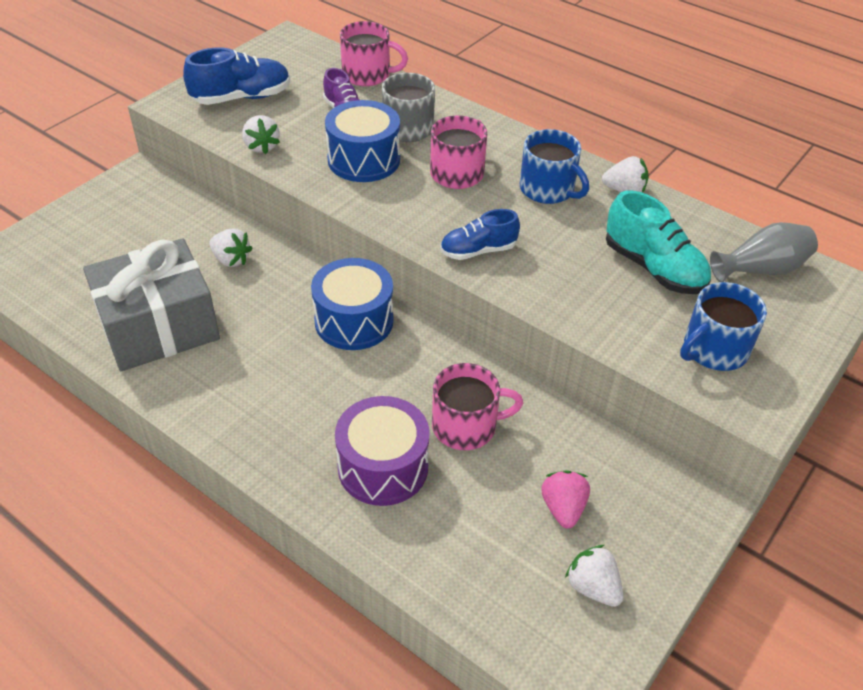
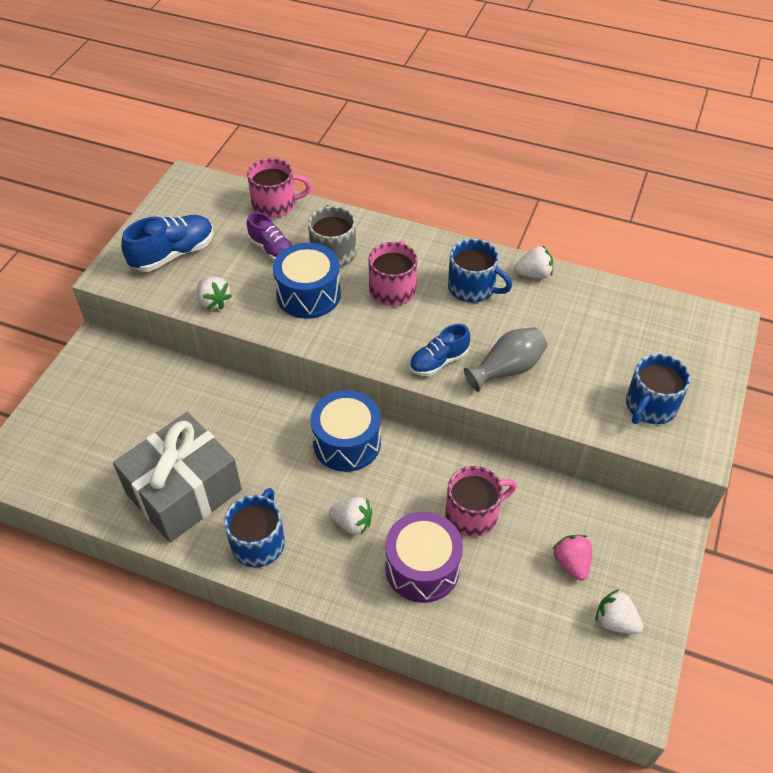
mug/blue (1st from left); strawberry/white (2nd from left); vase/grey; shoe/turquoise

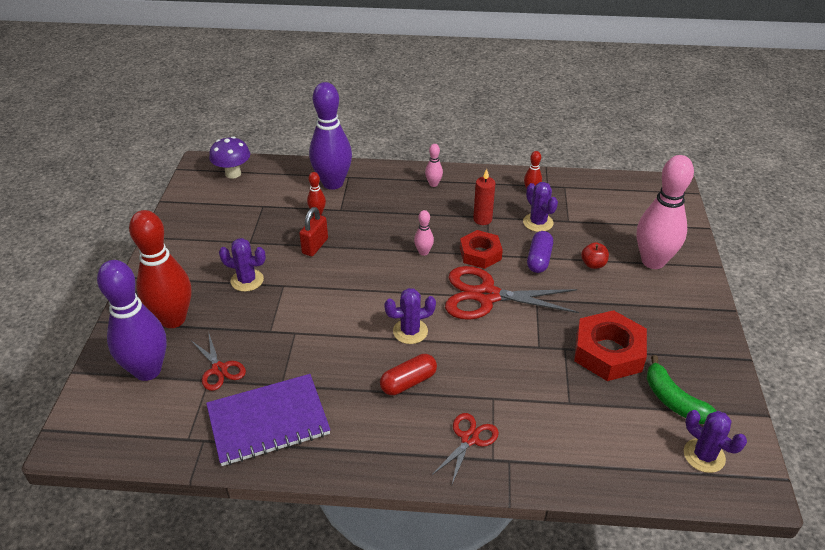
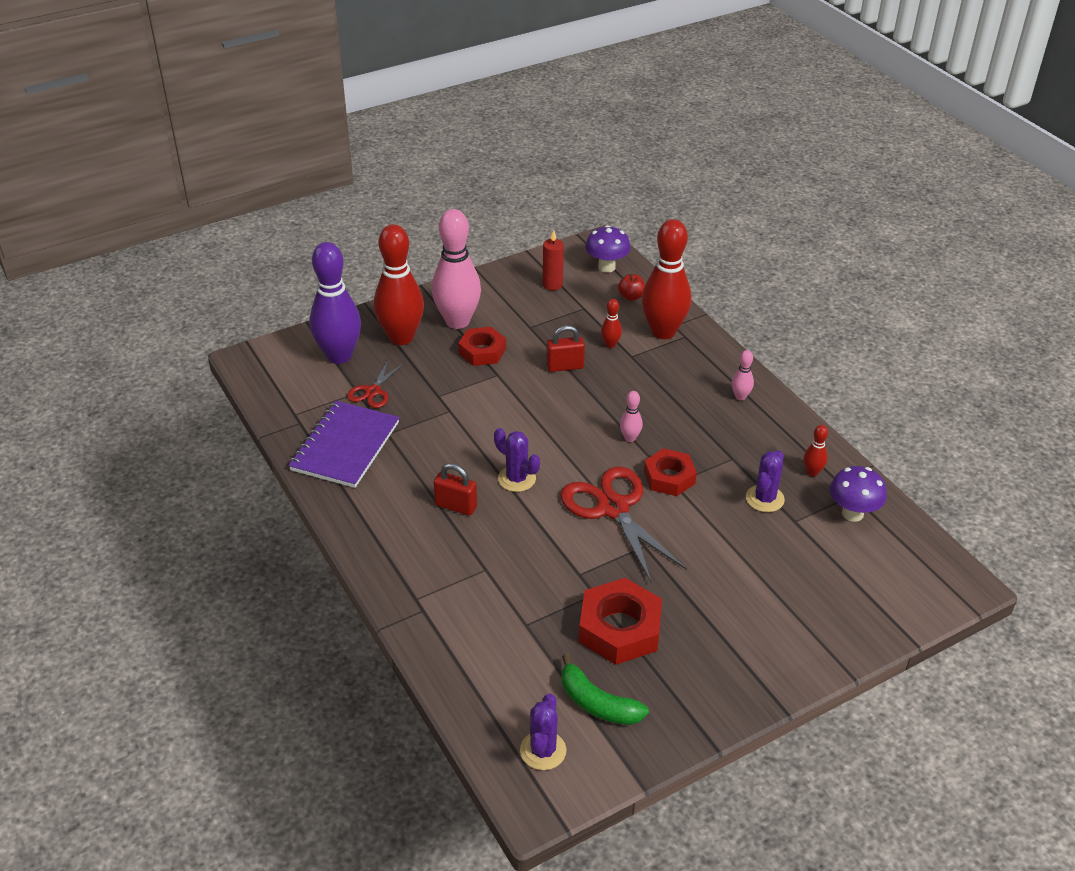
notebook/purple; bowling pin/pink (1st from left); padlock/red (1st from left); nut/red (1st from left); candle/red; banana/green; apple/red; bowling pin/red (3rd from left); mushroom/purple (2nd from left); scissors/red (2nd from left in the first image); capsule/purple

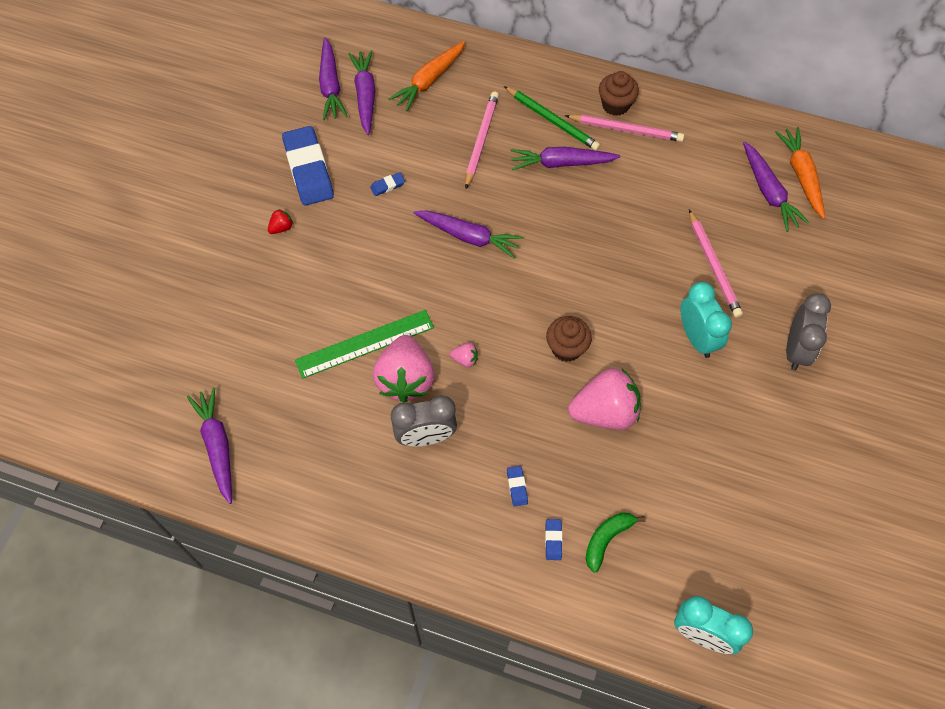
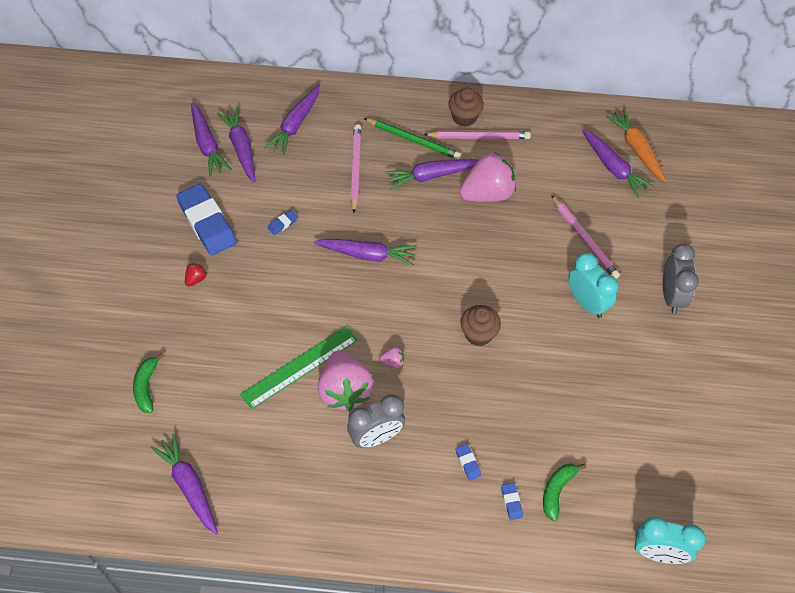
banana/green (1st from left); carrot/purple (4th from left); strawberry/pink (3rd from left)

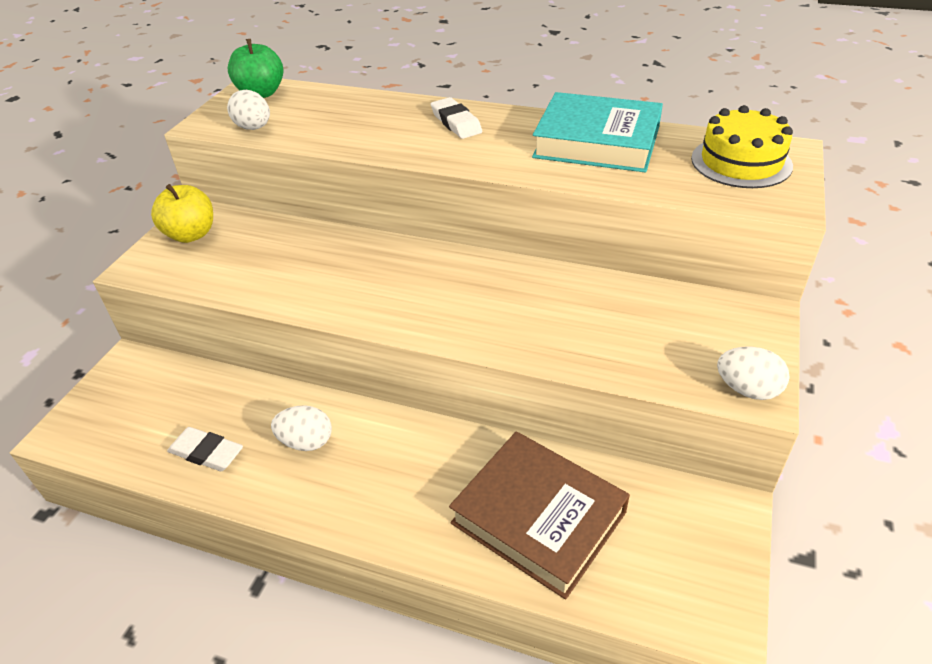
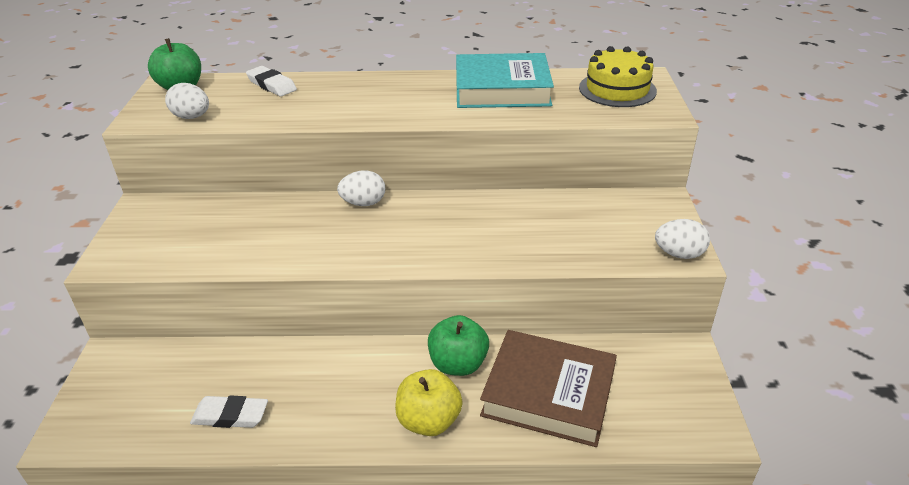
eraser/white (2nd from left); egg/white (2nd from left); apple/yellow; apple/green (2nd from left)

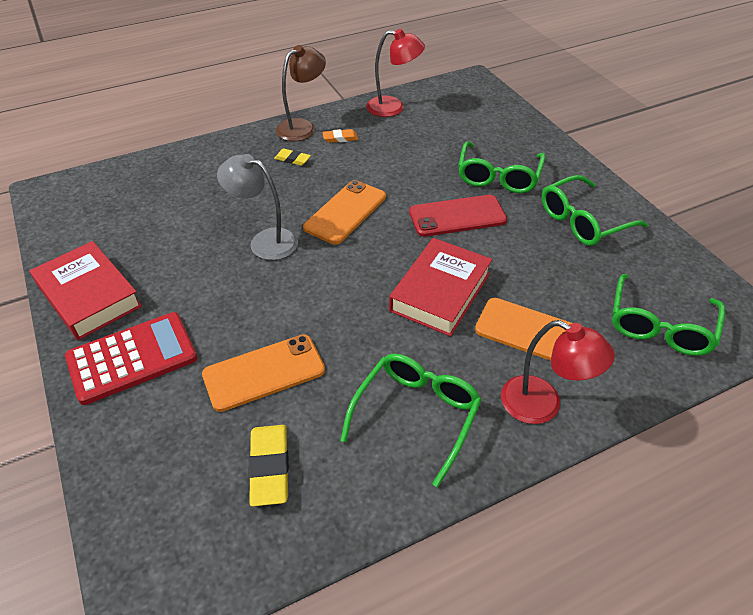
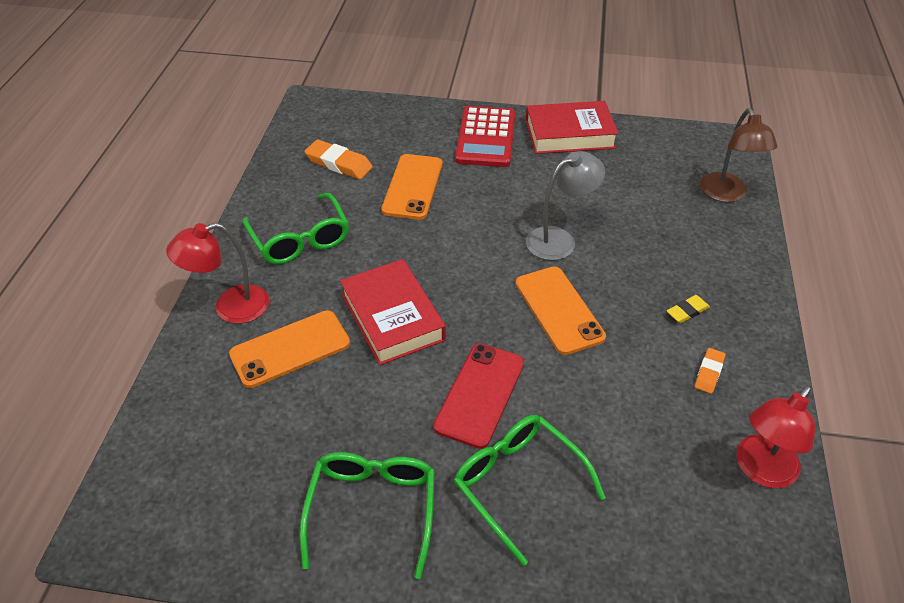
eraser/orange (1st from left); lamp/brown; glasses/green (4th from left in the first image)

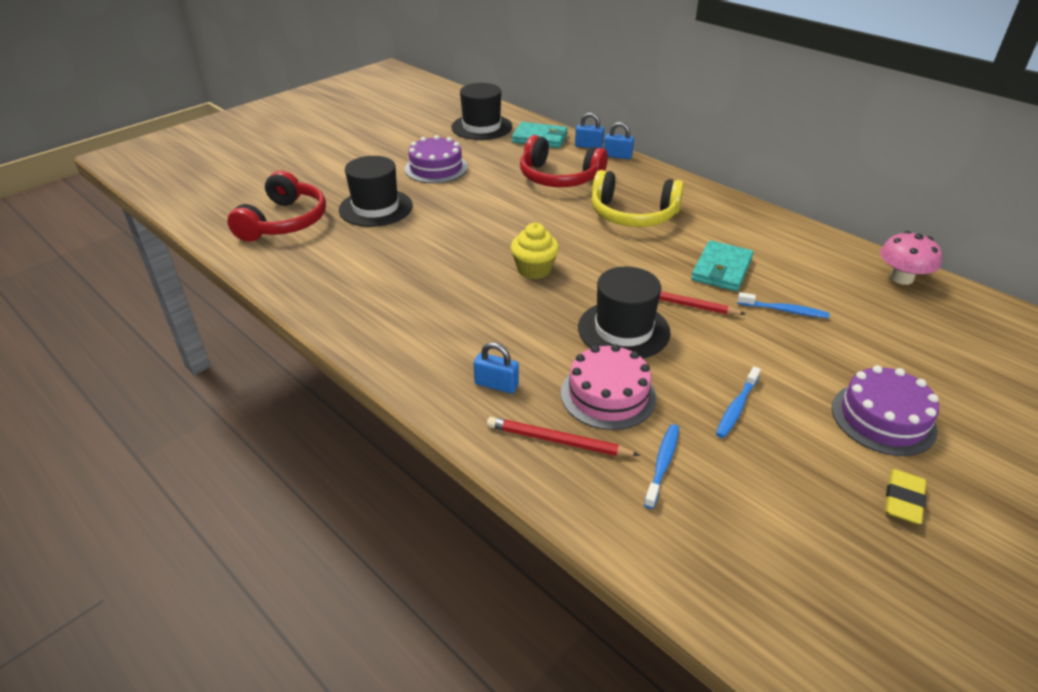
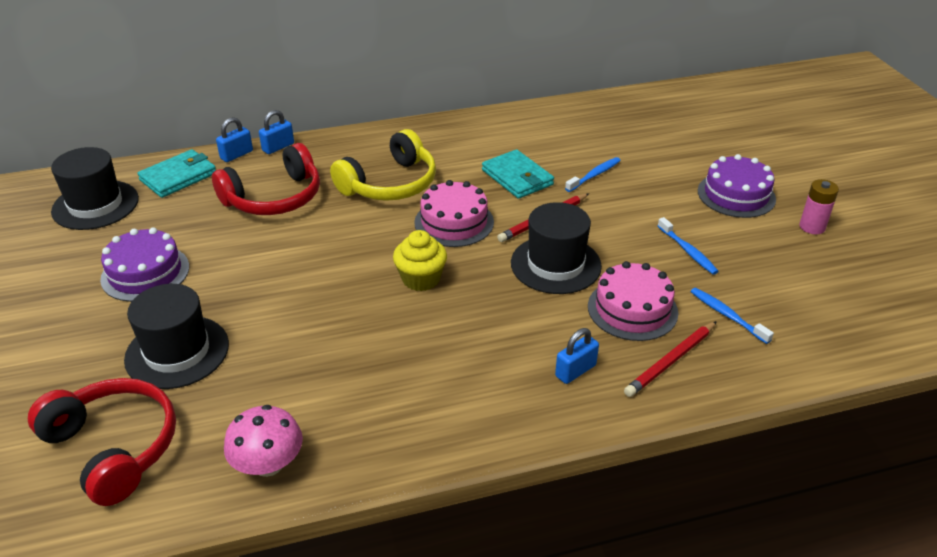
mushroom/pink; cake/pink (1st from left); battery/pink

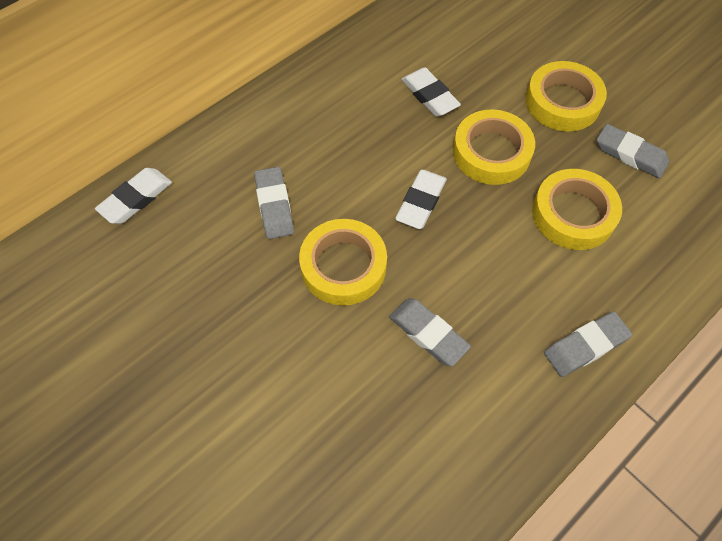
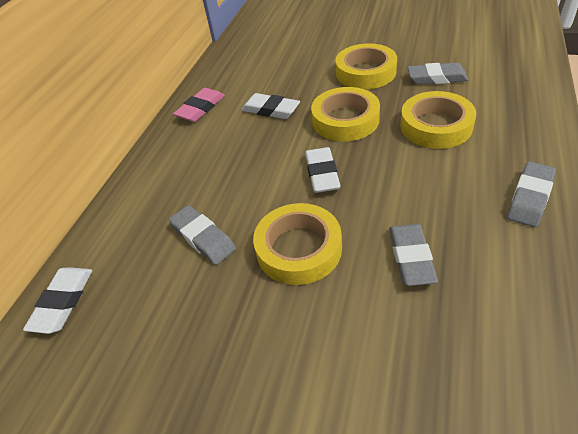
eraser/pink; eraser/grey (2nd from left)

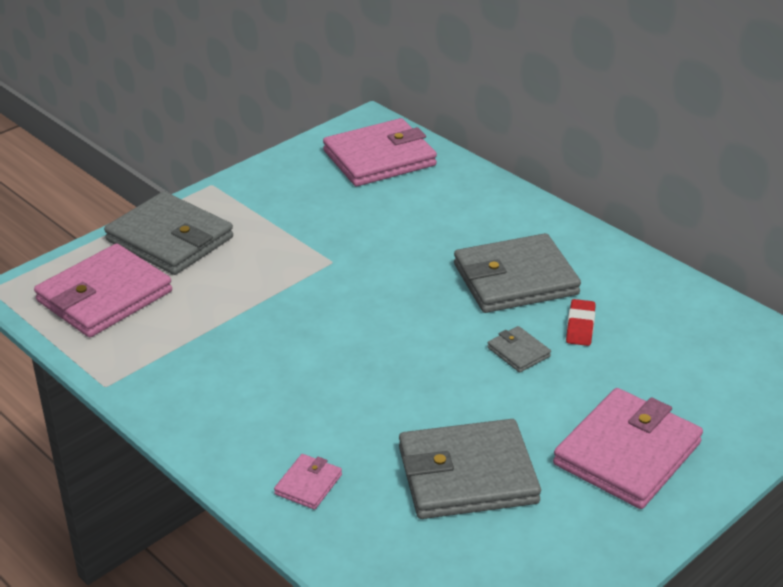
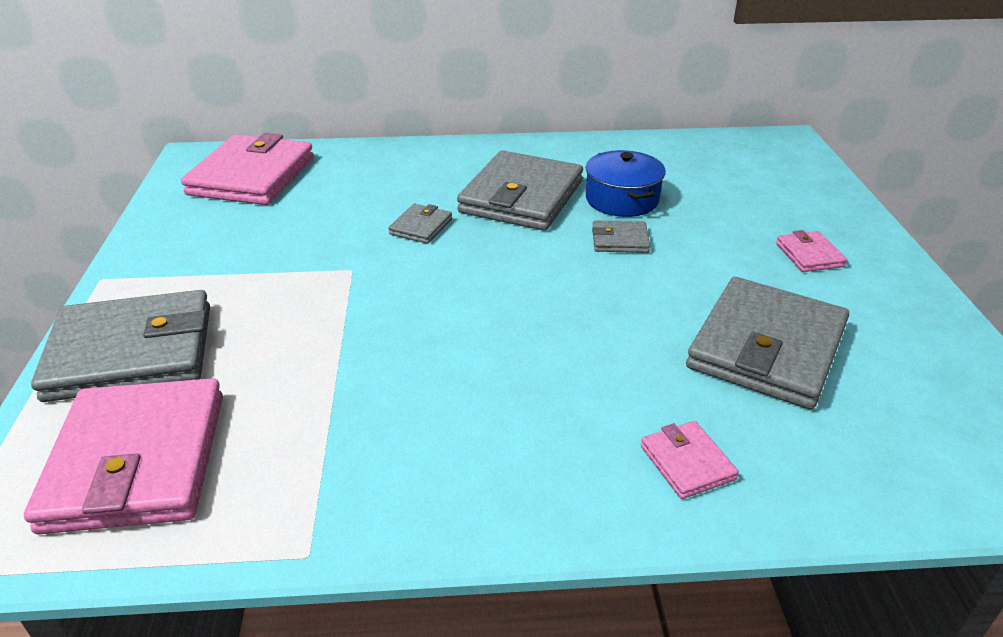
wallet/grey (2nd from left); pot/blue; wallet/pink (4th from left)

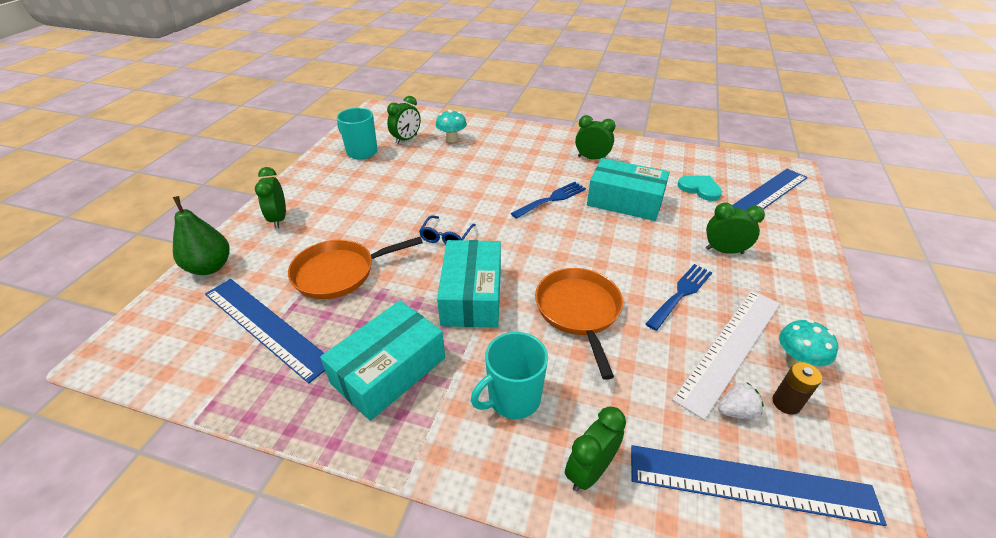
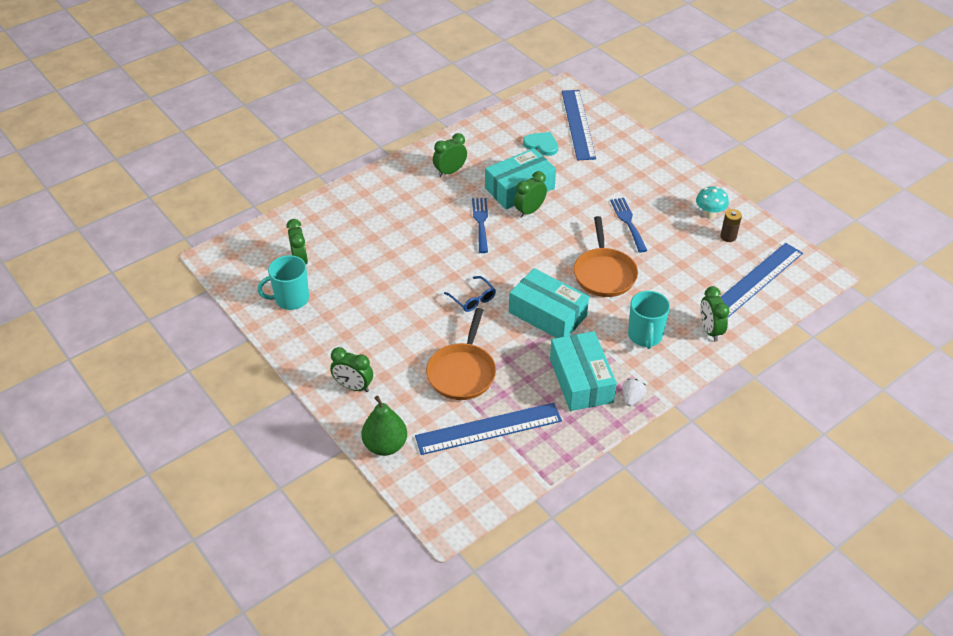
clock/green (4th from left); heart/turquoise; pan/orange (2nd from left); strawberry/white; mushroom/turquoise (1st from left in the first image); ruler/white

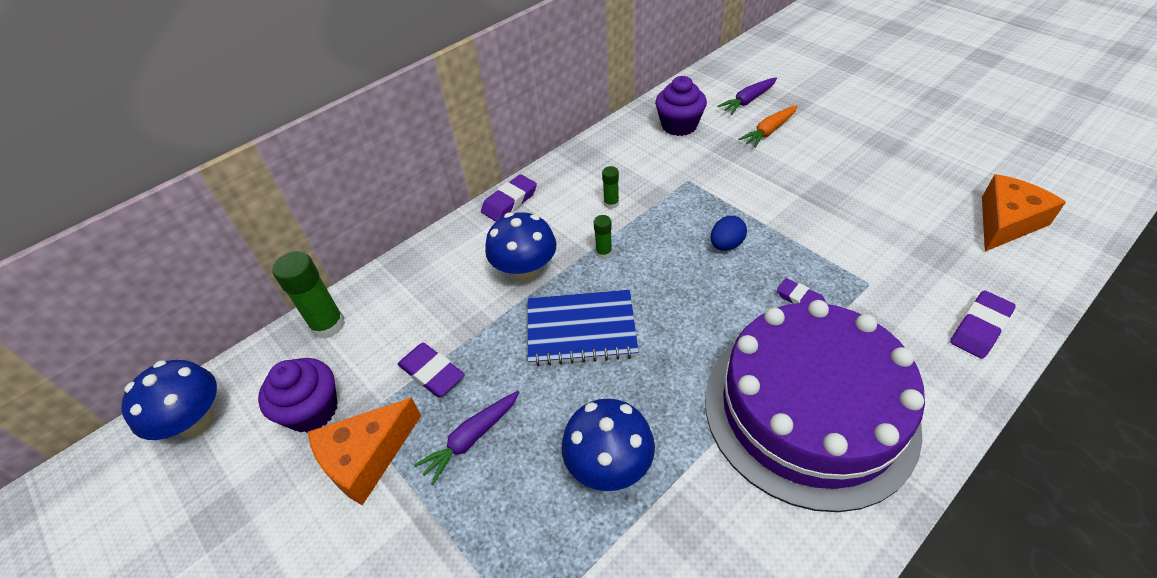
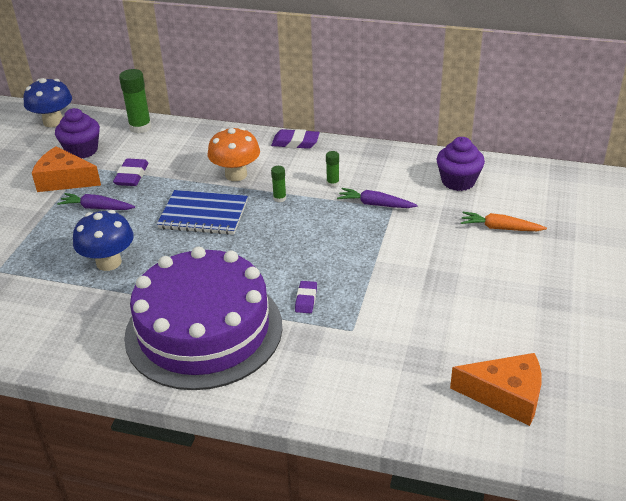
notebook/blue; mushroom/orange; carrot/purple (2nd from left); egg/blue; eraser/purple (4th from left in the first image)

